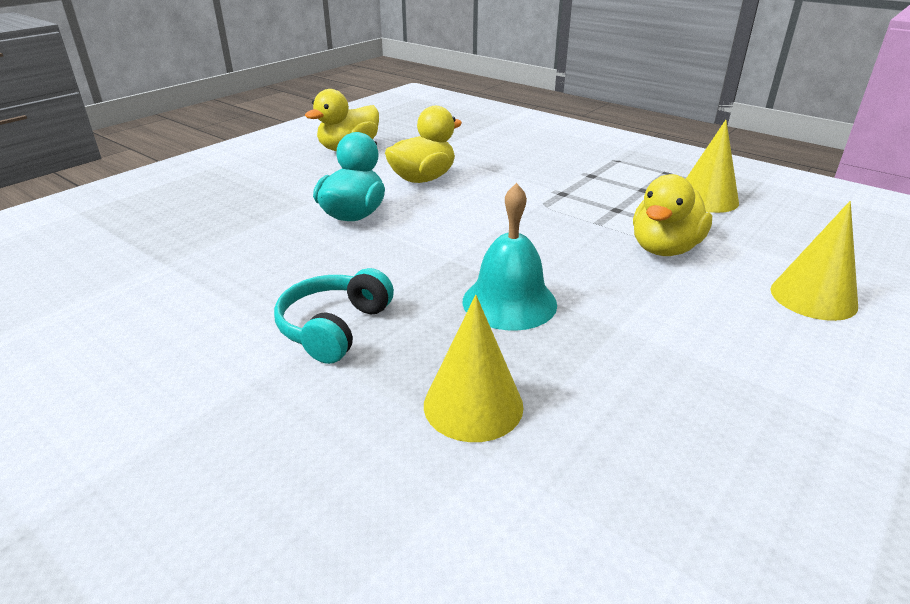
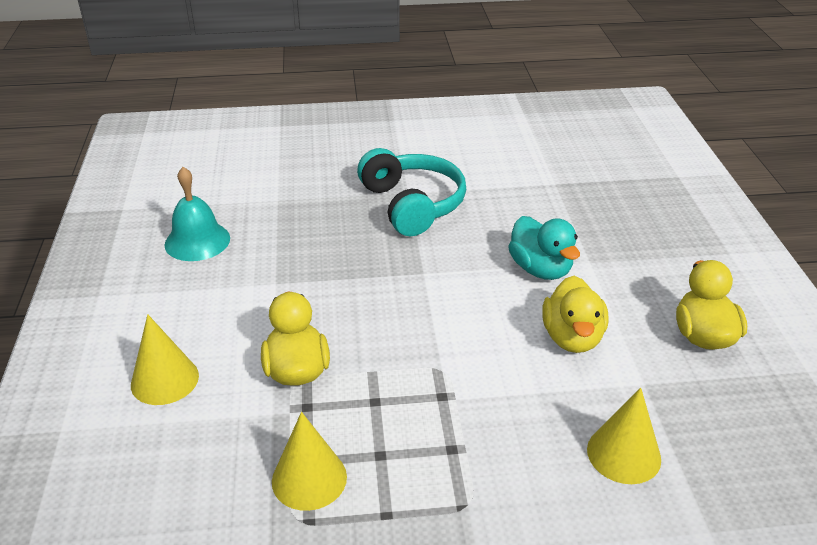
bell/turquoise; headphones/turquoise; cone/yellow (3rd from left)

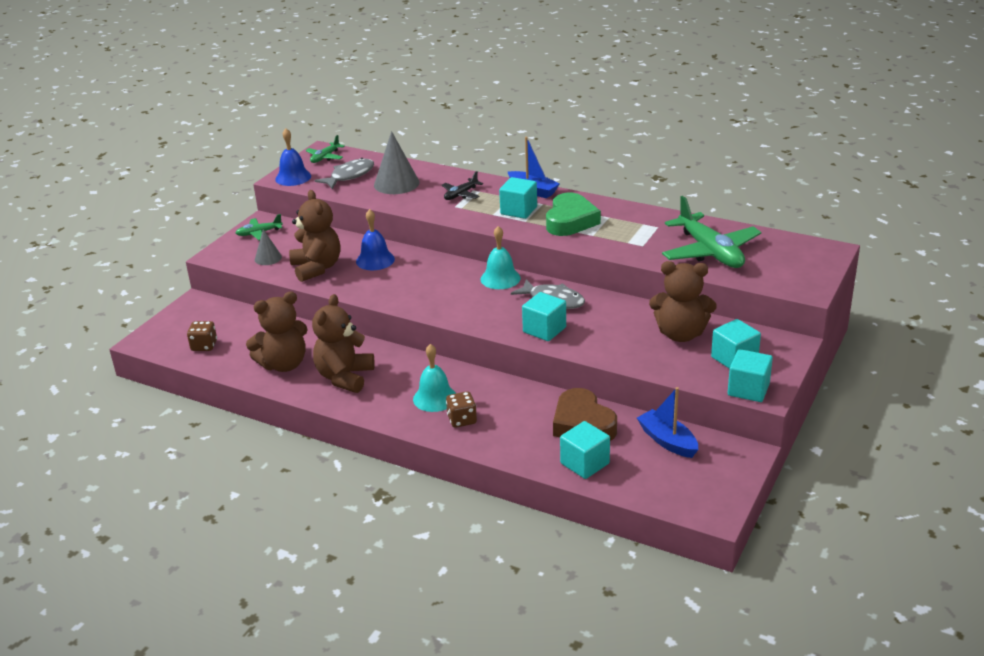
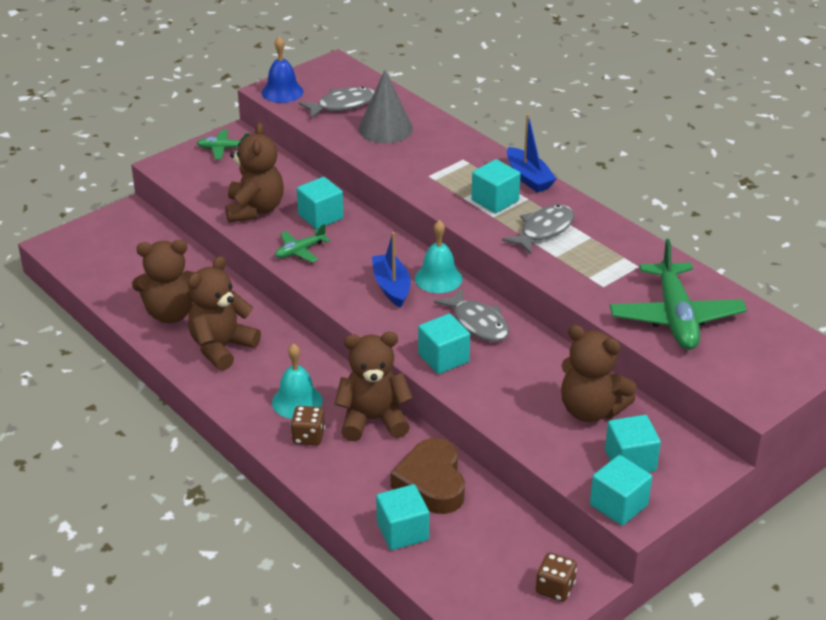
plane/green (2nd from left); cube/turquoise (1st from left); teddy bear/brown (4th from left); boat/blue (1st from left); fish/grey (3rd from left); dice/brown (2nd from left); cone/grey (1st from left in the first image); plane/black

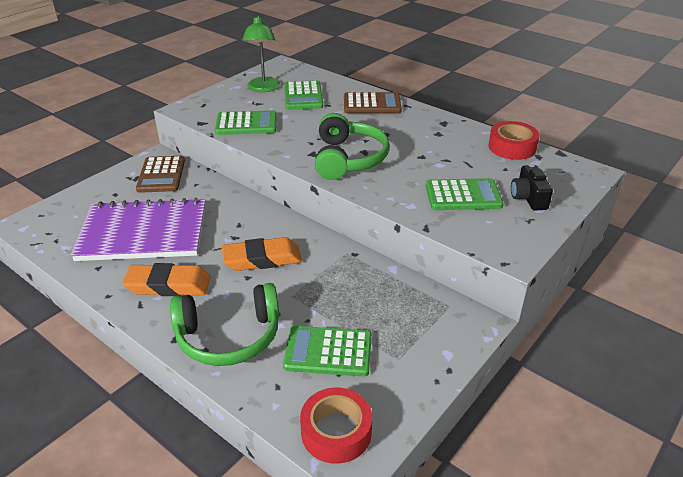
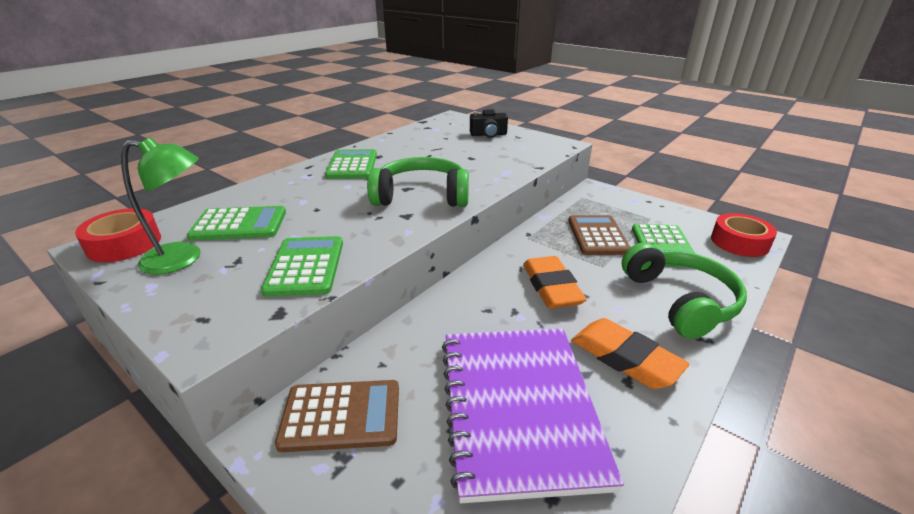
tape/red (1st from left); calculator/green (3rd from left); calculator/brown (2nd from left); eraser/orange (2nd from left)

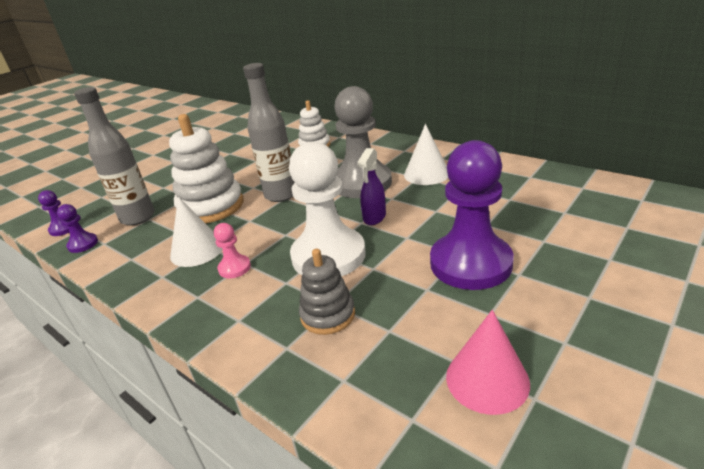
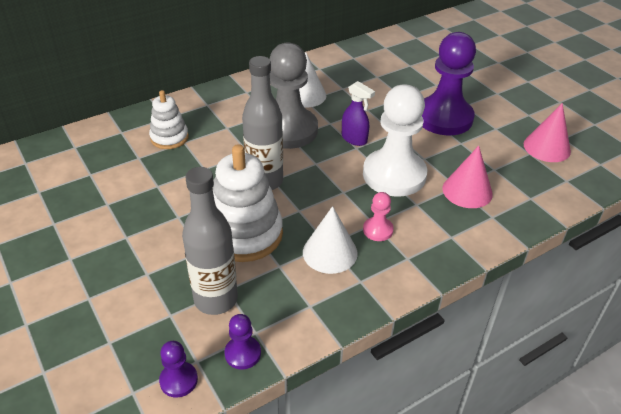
cone/pink (1st from left)

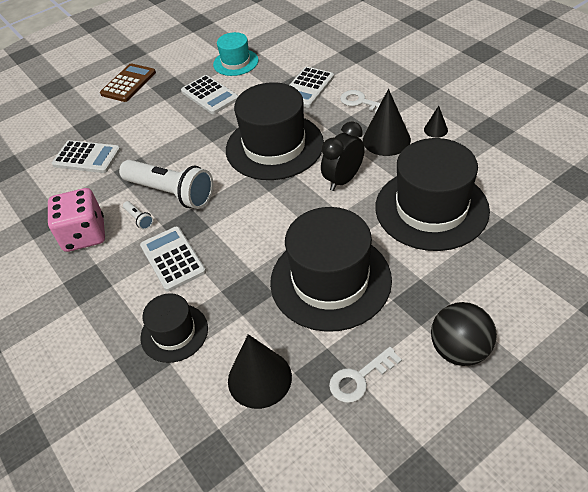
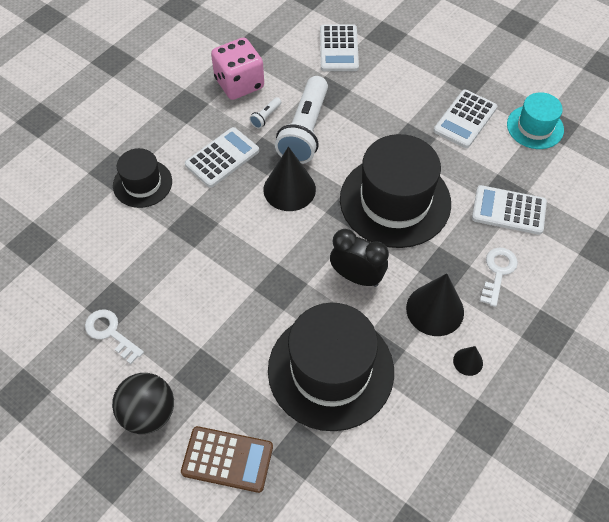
calculator/brown; cone/black (1st from left); hat/black (3rd from left in the first image)

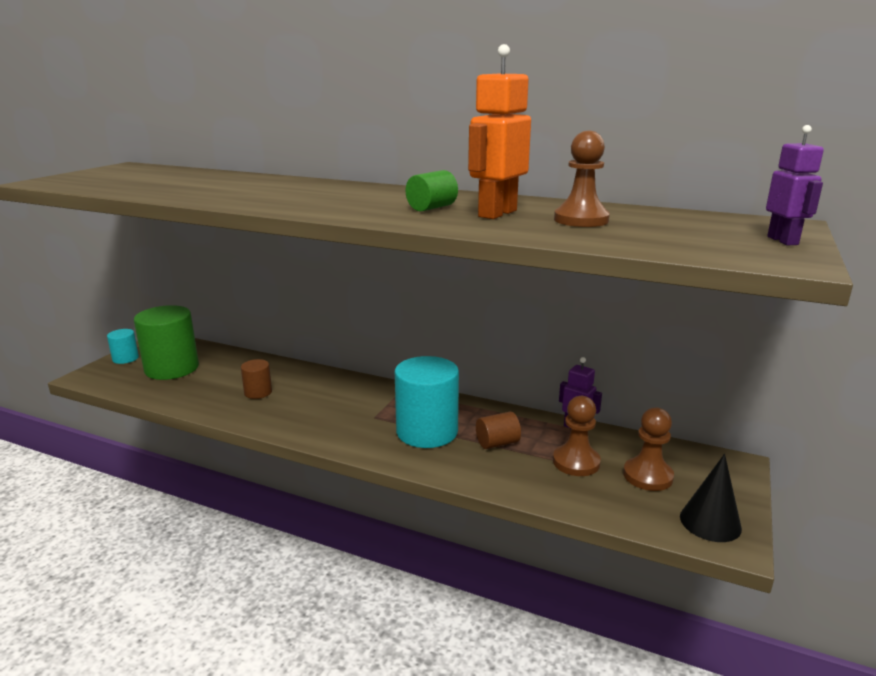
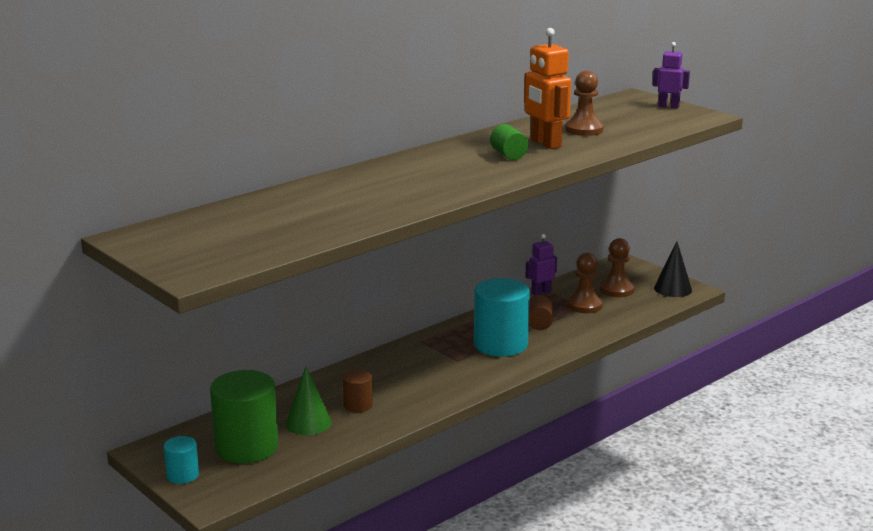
cone/green

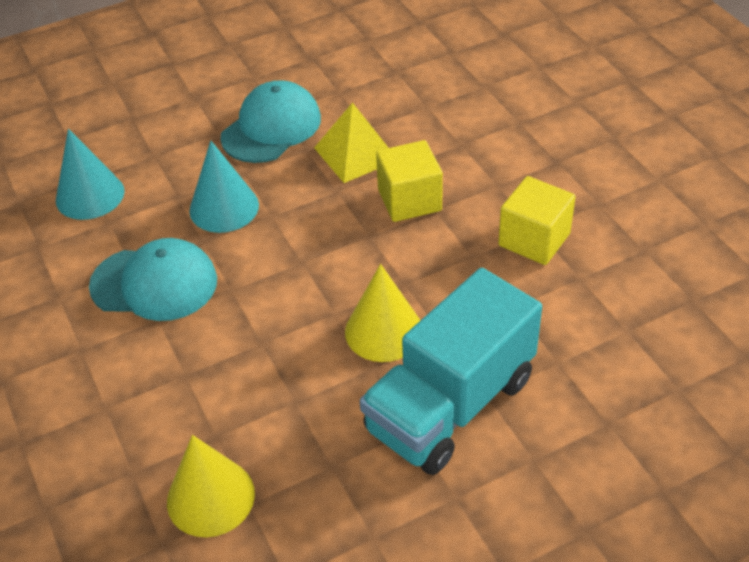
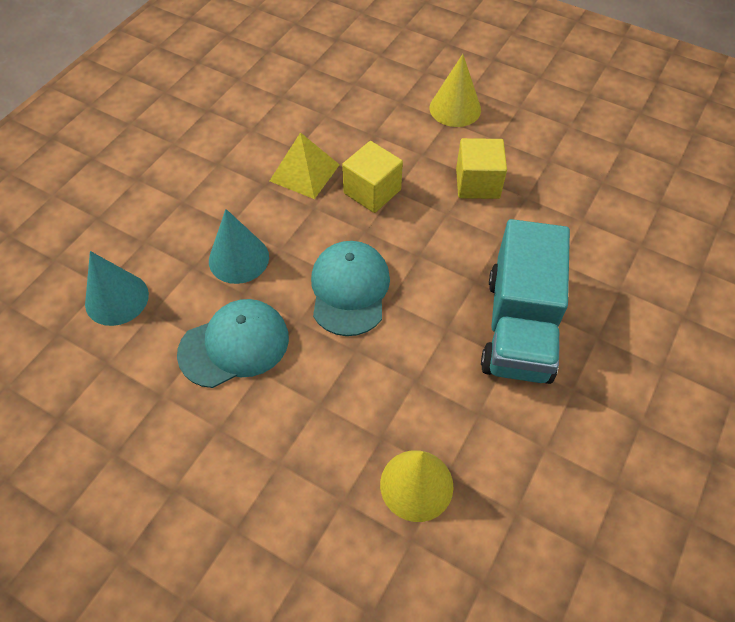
cap/turquoise (2nd from left); cone/yellow (2nd from left)

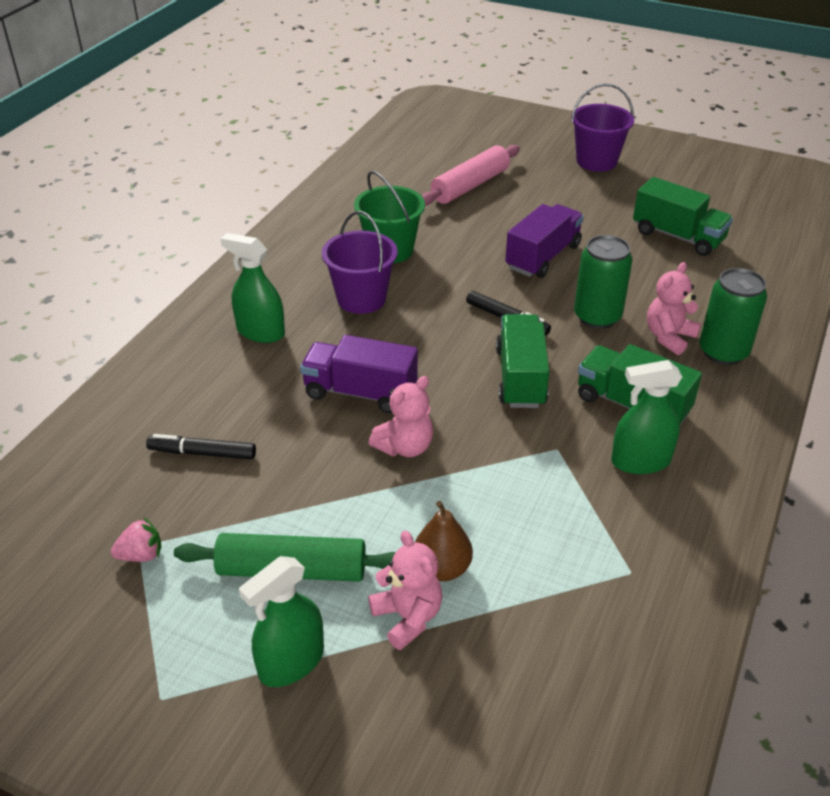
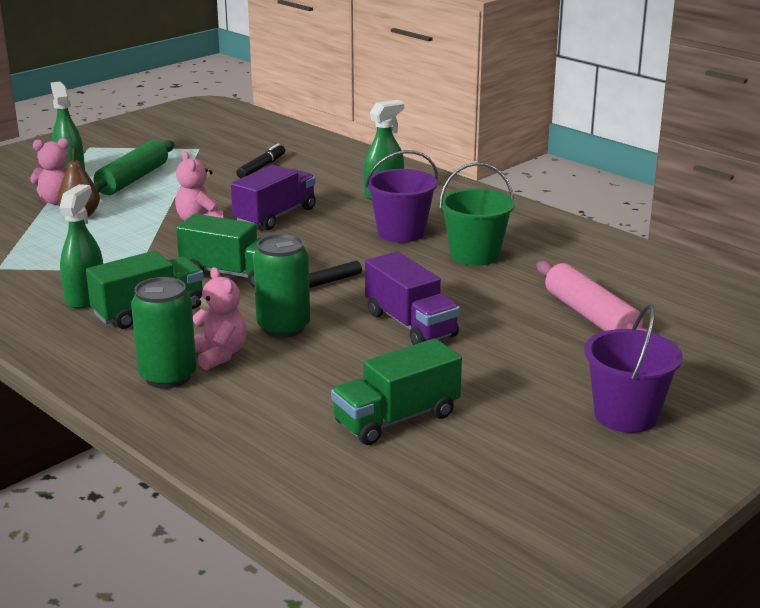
strawberry/pink

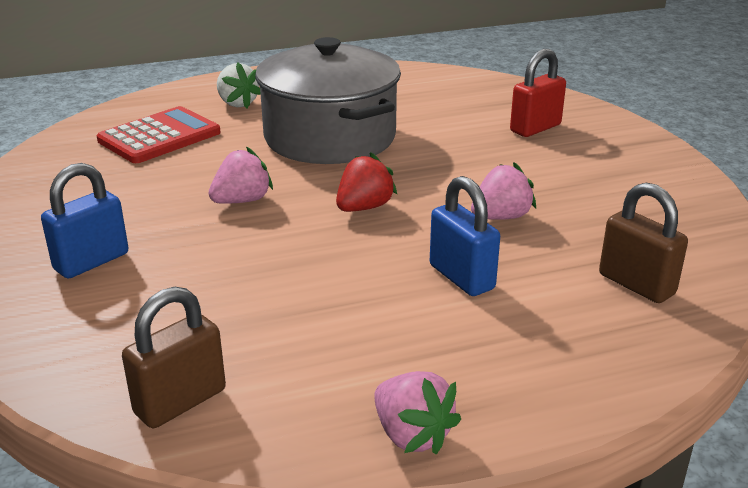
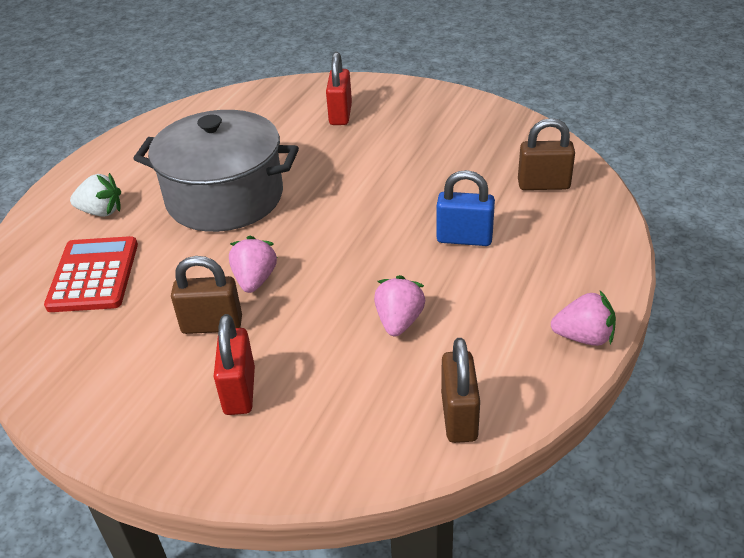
padlock/brown (1st from left); padlock/red (1st from left); strawberry/pink (2nd from left); strawberry/red

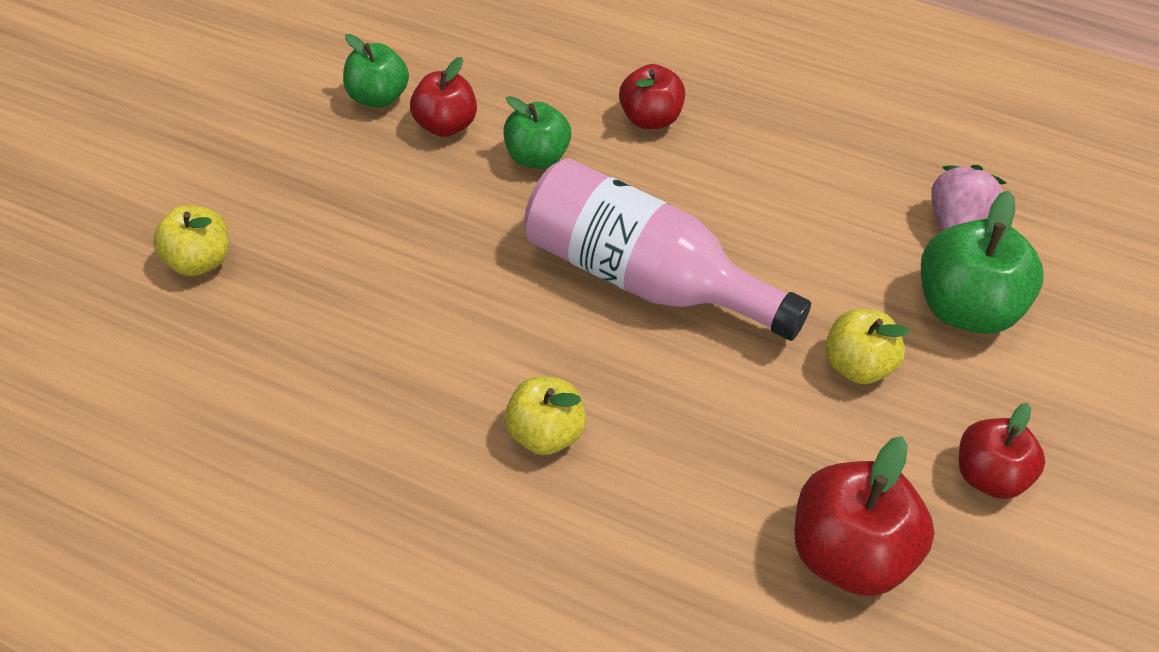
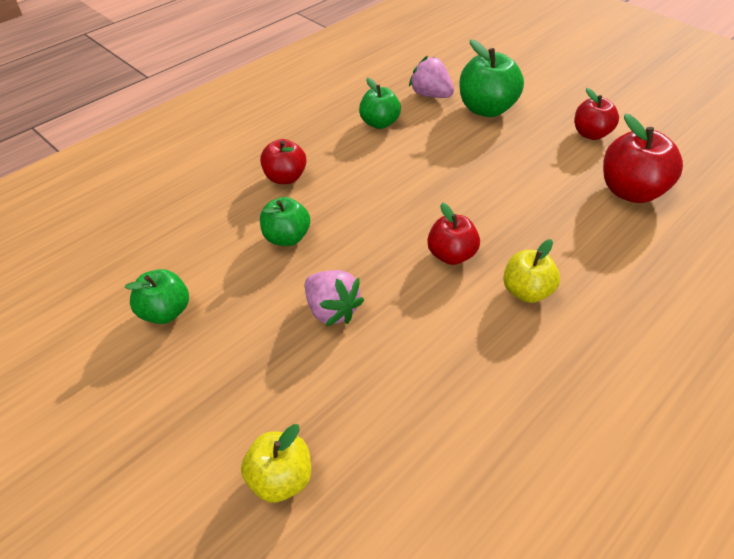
strawberry/pink (1st from left); apple/green (3rd from left); apple/red (2nd from left); bottle/pink; apple/yellow (3rd from left in the first image)

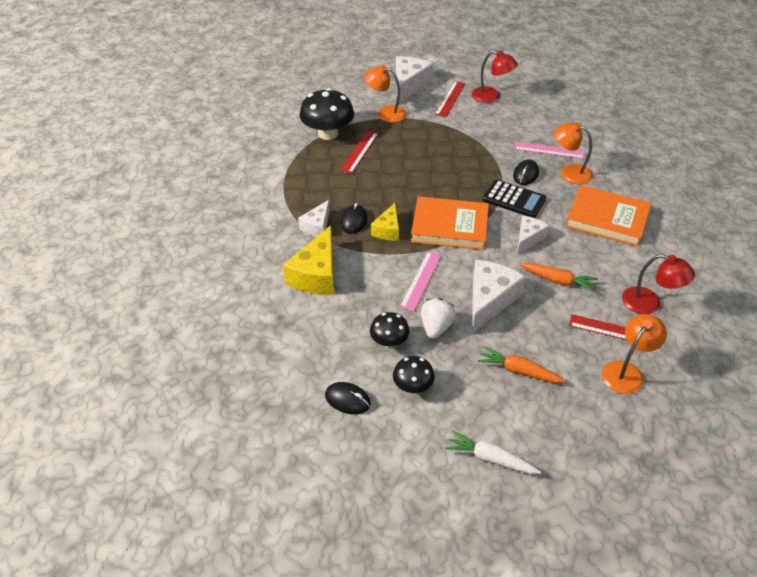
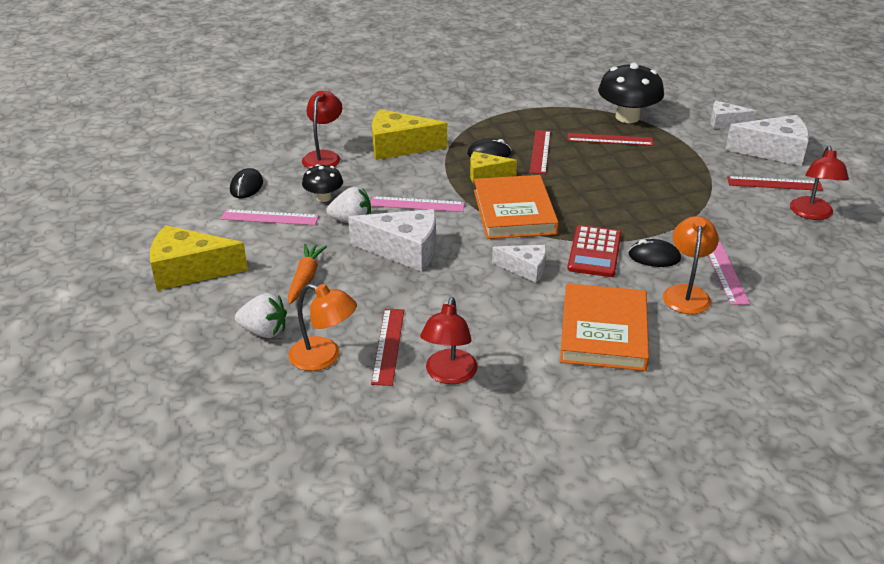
cheese/yellow (1st from left); ruler/pink (1st from left); strawberry/white (1st from left); lamp/red (1st from left); ruler/red (2nd from left); calculator/red; cheese/white (3rd from left); lamp/orange (1st from left in the first image); carrot/orange (2nd from left in the first image)

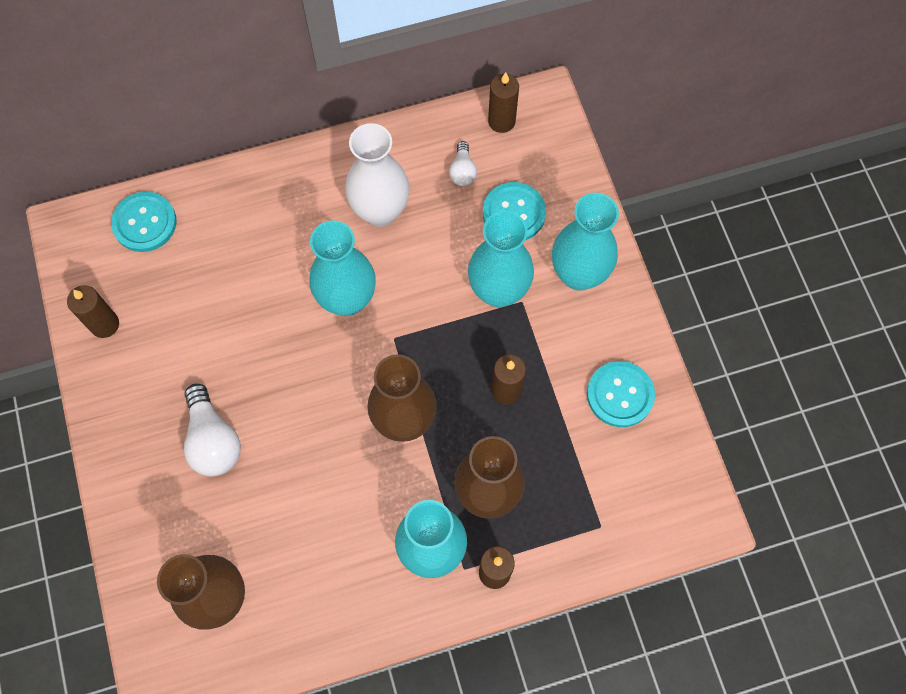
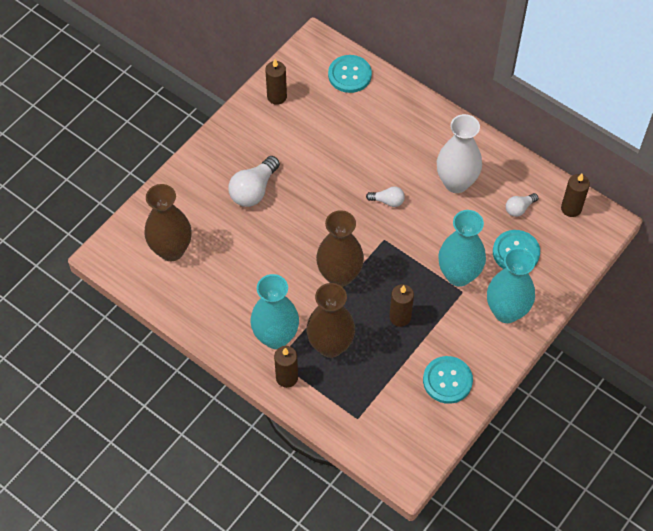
light bulb/white (2nd from left)

